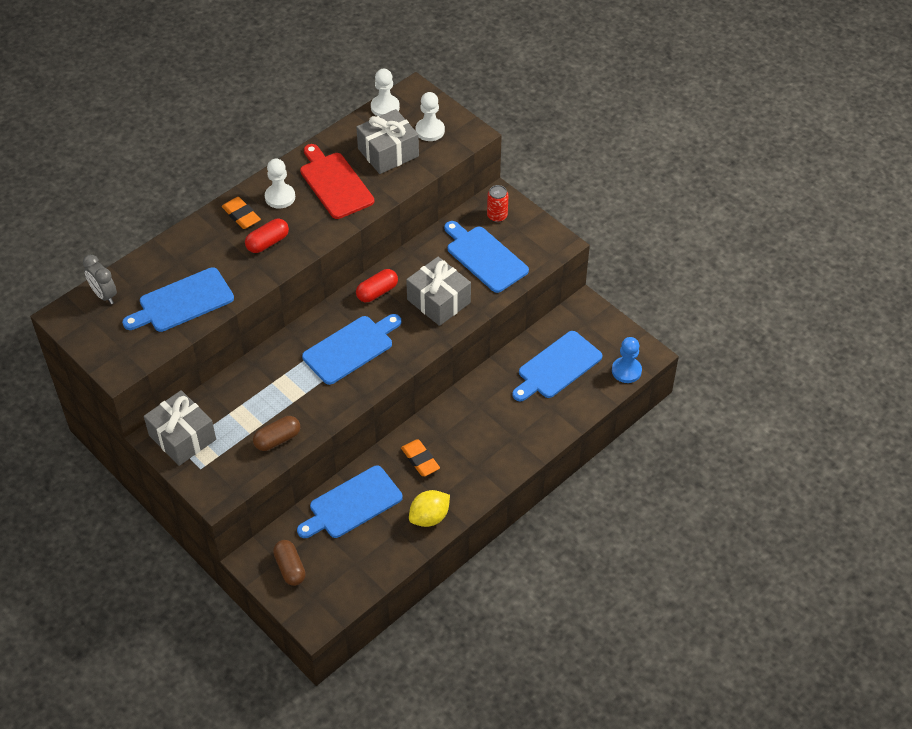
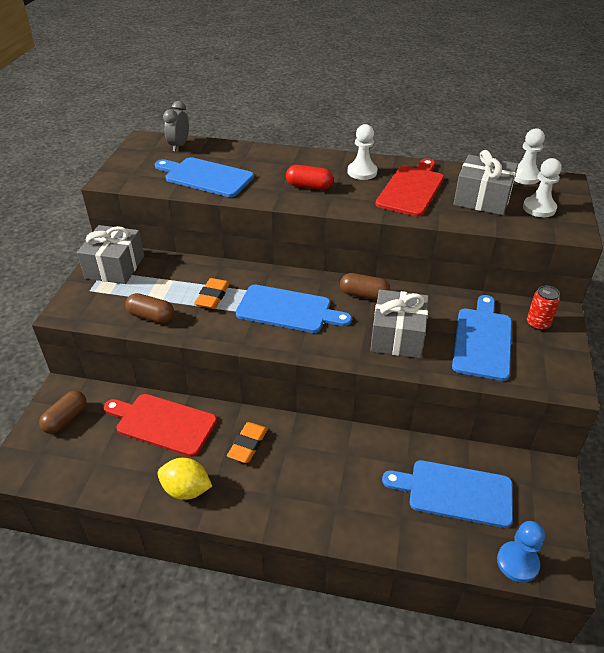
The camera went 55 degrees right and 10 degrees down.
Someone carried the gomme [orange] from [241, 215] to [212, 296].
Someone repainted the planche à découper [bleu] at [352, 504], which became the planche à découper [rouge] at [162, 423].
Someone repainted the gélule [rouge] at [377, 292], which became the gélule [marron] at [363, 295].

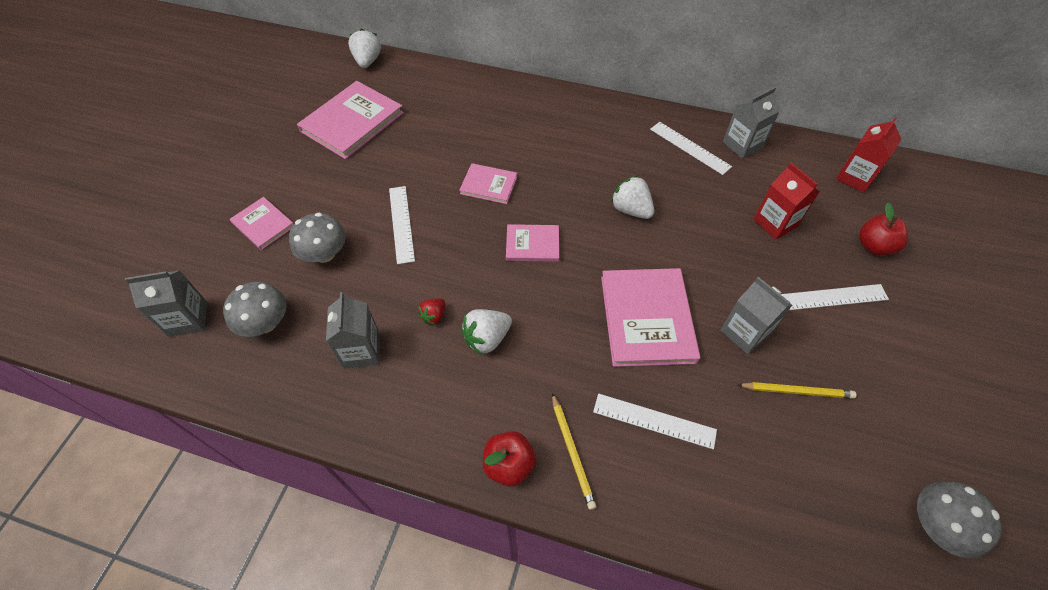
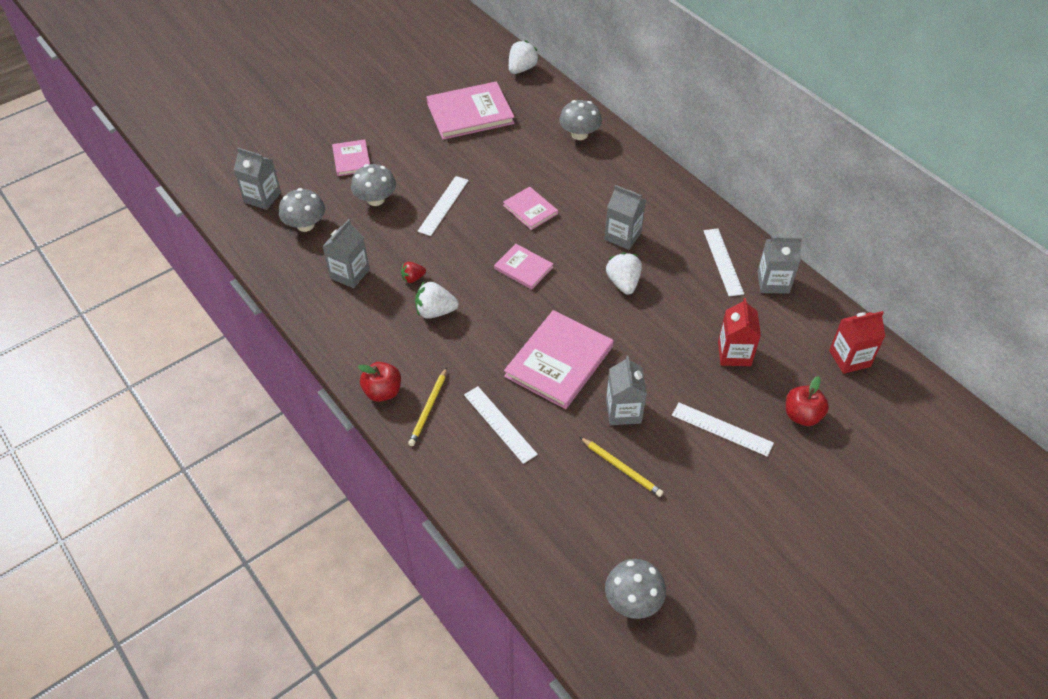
The camera went 35 degrees right and 5 degrees down.
Someone put down the champignon [gris] at [579, 134].
Someone put down the brique de lait [gris] at [623, 236].

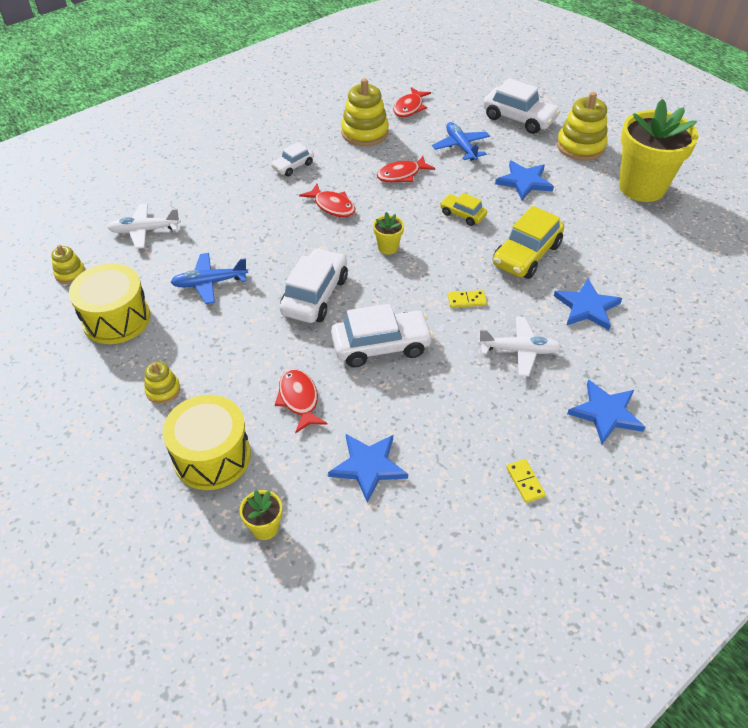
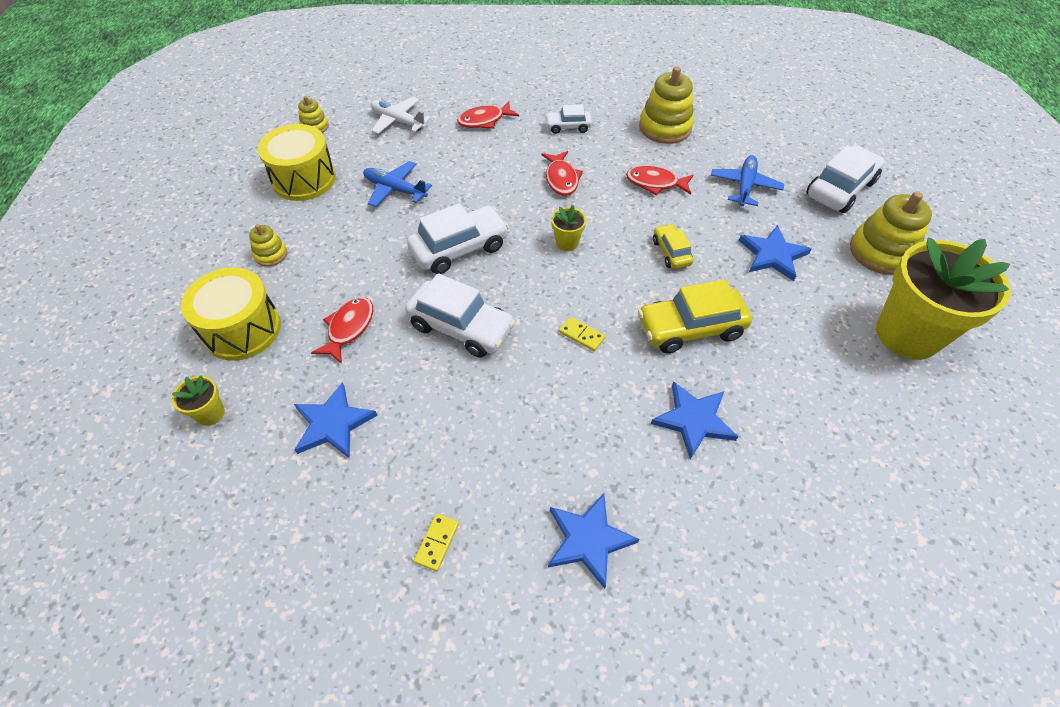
The camera went 40 degrees right and 5 degrees up.
Someone carried the poisson [rouge] from [409, 108] to [484, 120].
Someone took away the avion [blanc] at [519, 351].
Someone rotated the voiture [blanc] at [518, 119] by 120 degrees counterclockwise.

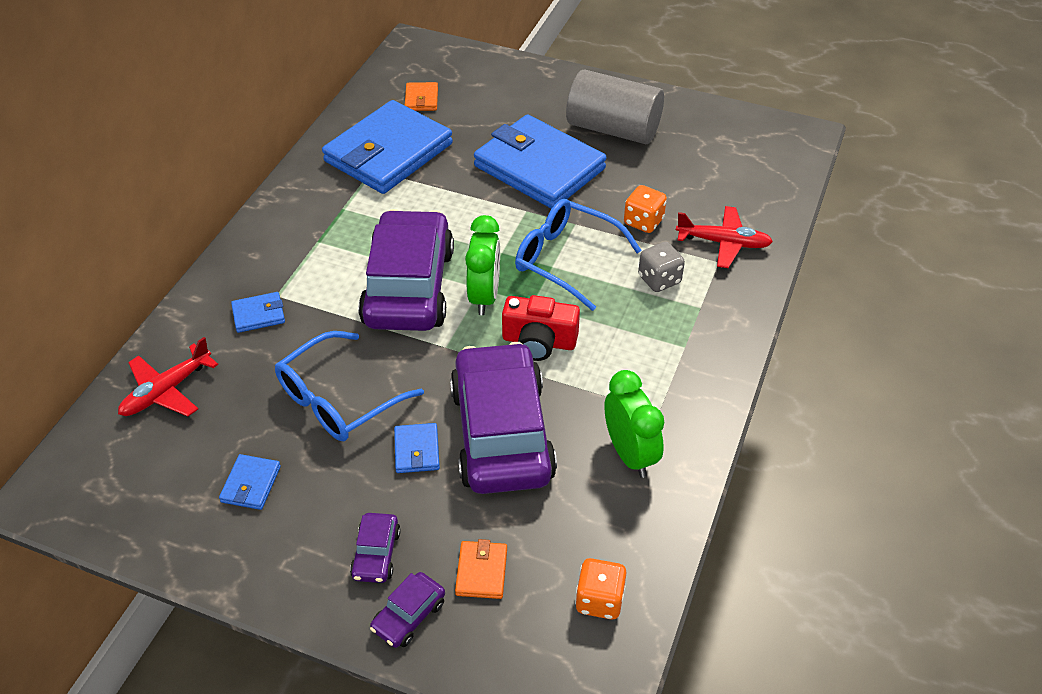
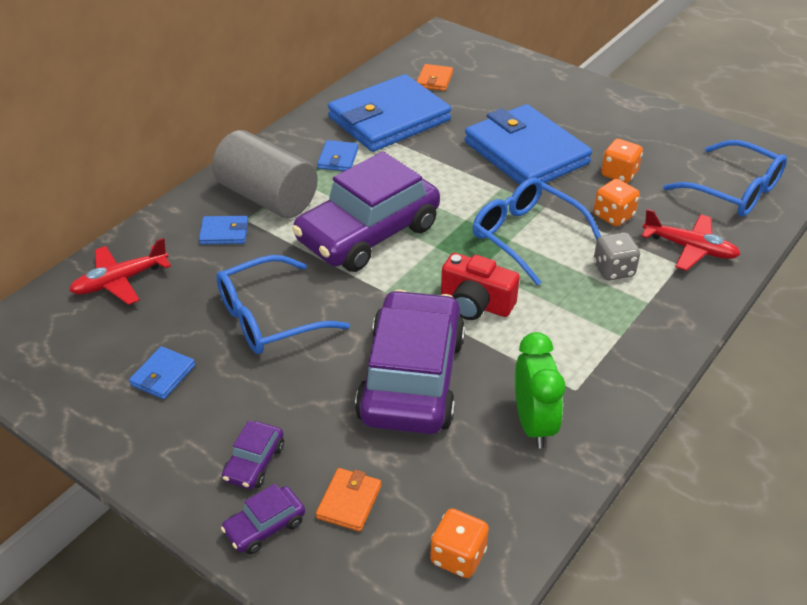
The camera went 15 degrees right and 5 degrees down.
Someone rotated the voiture [violet] at [409, 287] by 150 degrees counterclockwise.
Someone carried the portefeuille [bleu] from [417, 450] to [338, 158].
Someone took away the réveil [vert] at [484, 296].
Someone carried the cylindre [gris] from [613, 129] to [267, 197].
Someone put down the dé [orange] at [619, 174].
Someone put down the lunettes [bleu] at [734, 191].

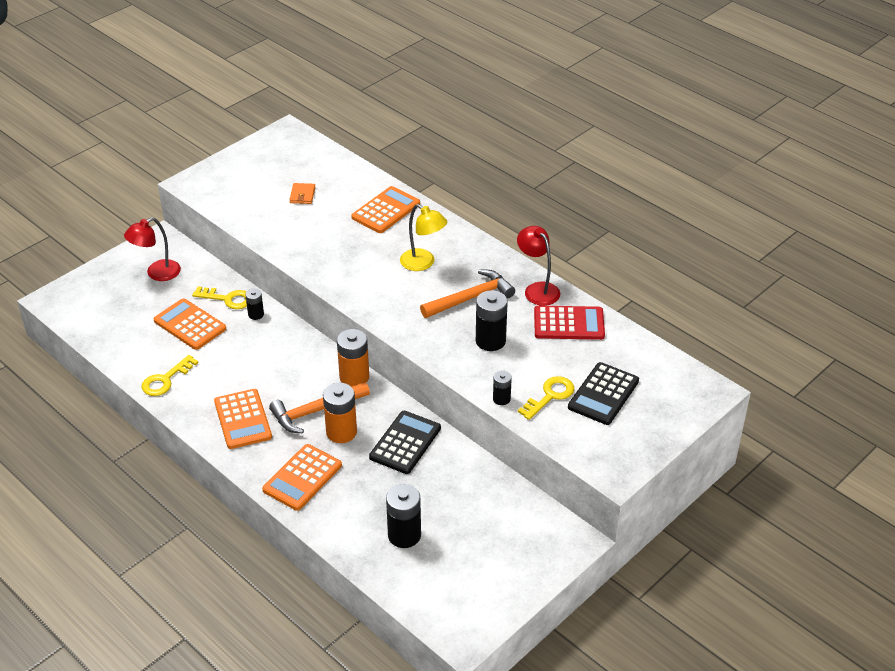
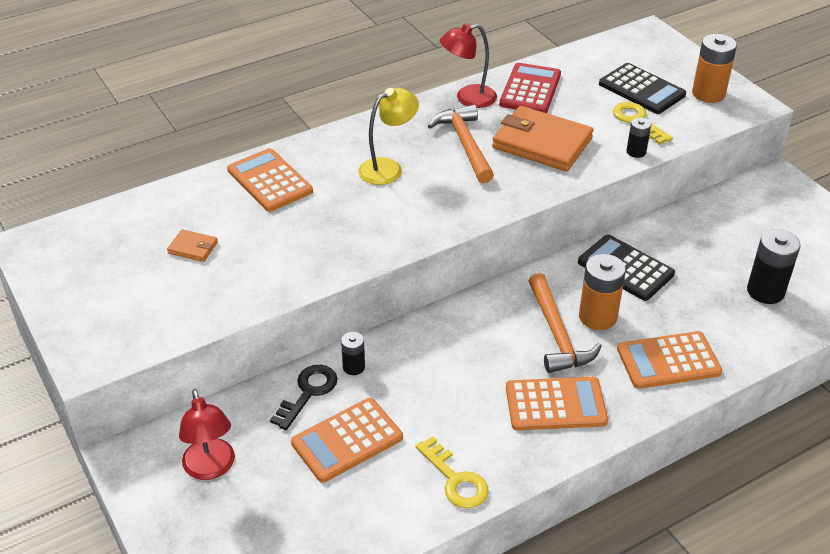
The camera went 75 degrees left and 0 degrees up.
Someone repainted the clé [jaune] at [227, 299], which became the clé [noir] at [308, 392].
Someone rotated the calculatrice [orange] at [302, 478] by 120 degrees clockwise.
Someone carried the pile [orange] from [354, 377] to [708, 94].
Someone swapped the pile [noir] at [490, 341] for the portefeuille [orange] at [542, 143].

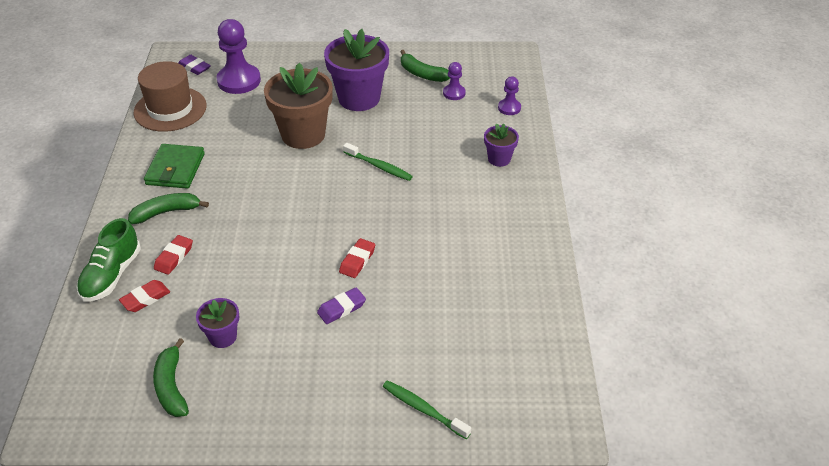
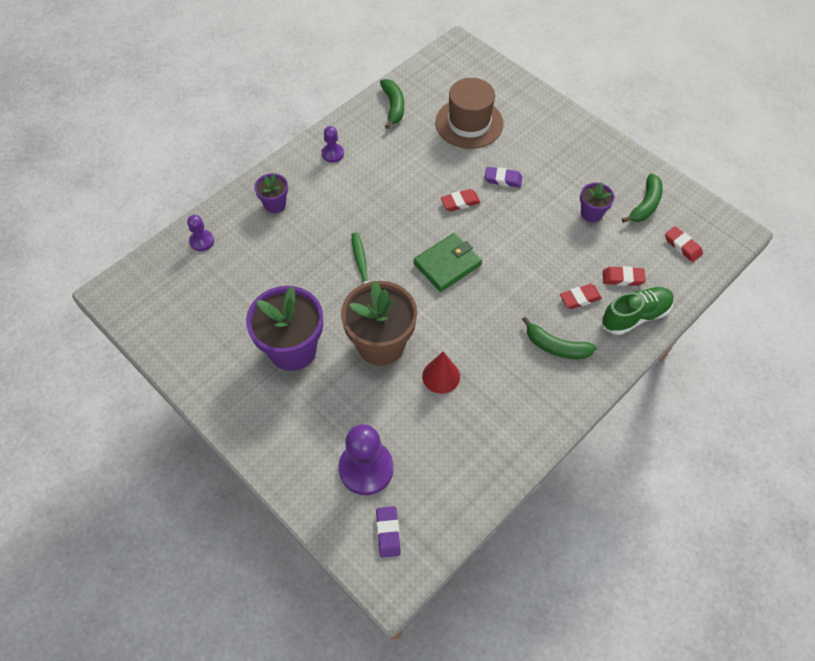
The camera went 135 degrees left and 15 degrees up.
Someone carried the chapeau [marron] from [170, 109] to [469, 123].
Someone carried the portefeuille [vert] from [175, 169] to [447, 264].
Someone took away the brosse à dents [vert] at [423, 409].
Someone carried the banane [vert] from [422, 74] to [393, 106].
Someone carried the pion [violet] from [454, 93] to [332, 154].
Someone put down the cône [rouge] at [441, 376].
Someone put down the gomme [rouge] at [682, 246].

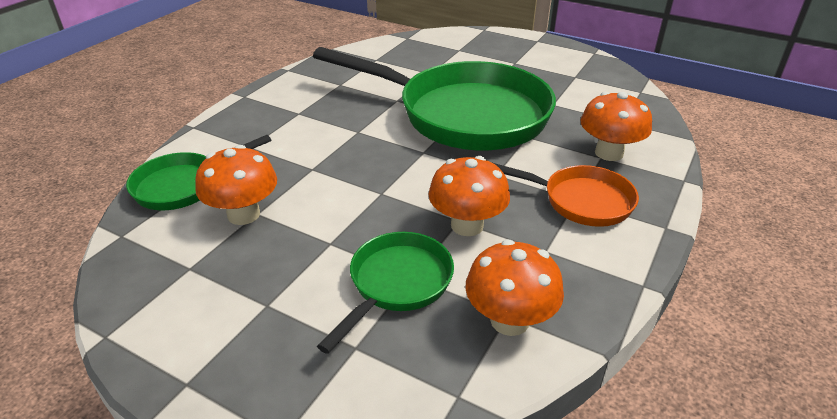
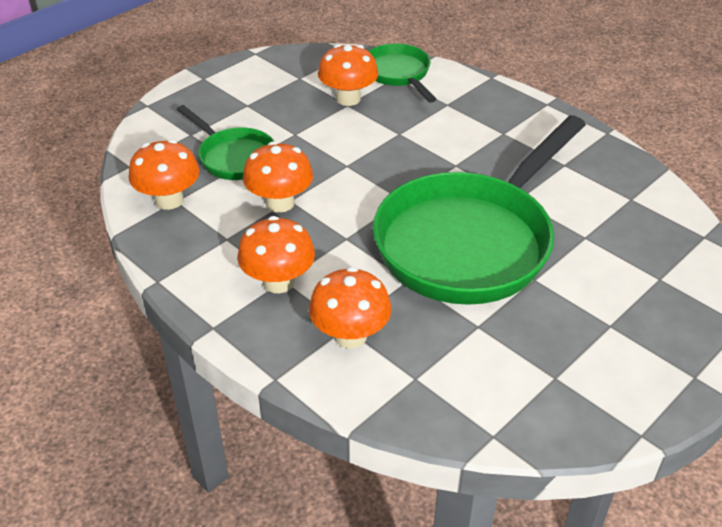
The camera went 105 degrees right and 5 degrees up.
Someone swapped the poêle [orange] at [580, 201] for the champignon [orange] at [278, 282].

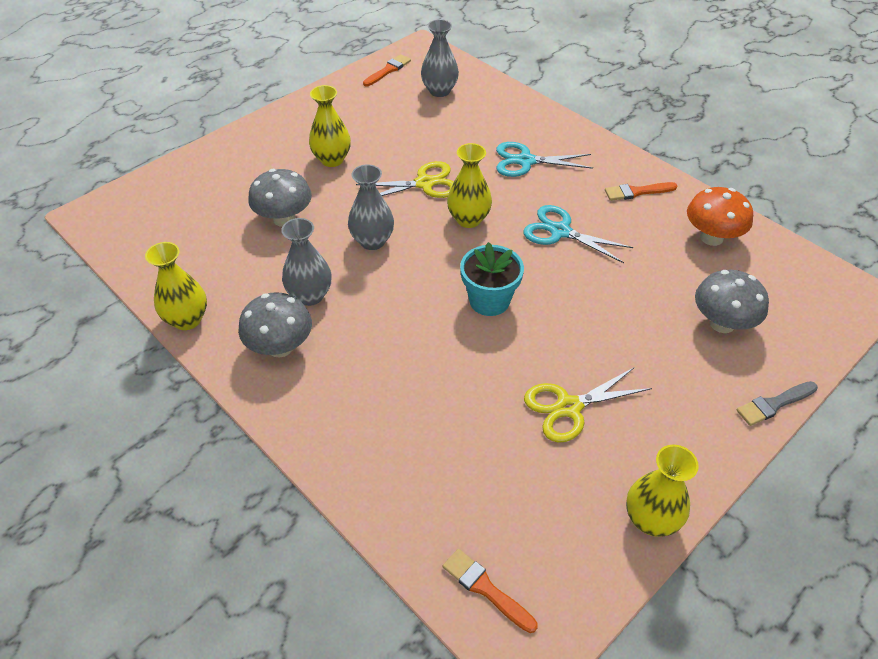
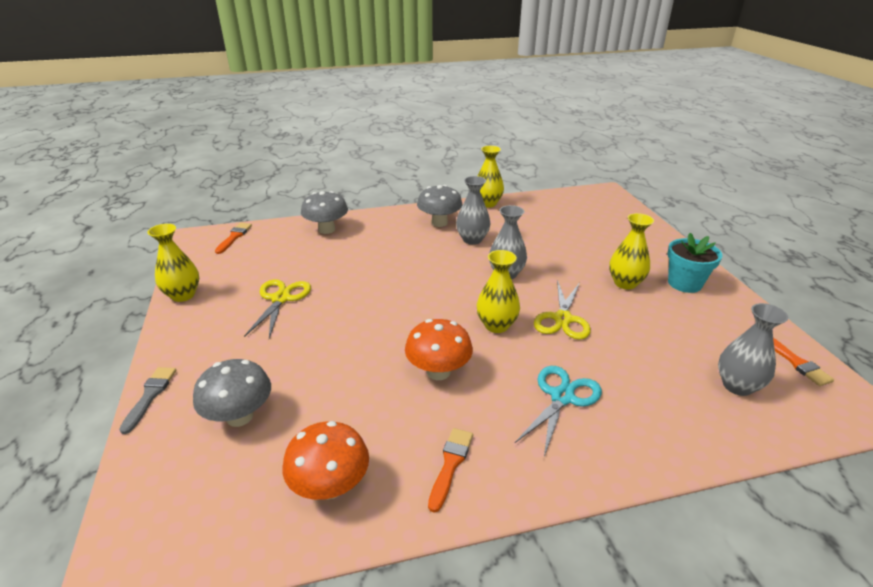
The camera went 120 degrees right and 15 degrees down.
Someone carried the champignon [gris] from [284, 219] to [327, 229].
Someone rotated the pinceau [orange] at [485, 588] by 60 degrees counterclockwise.
Someone carried the pot de fleurs [turquoise] from [489, 300] to [684, 283].
Someone swapped the ciseaux [turquoise] at [560, 231] for the champignon [orange] at [438, 372].

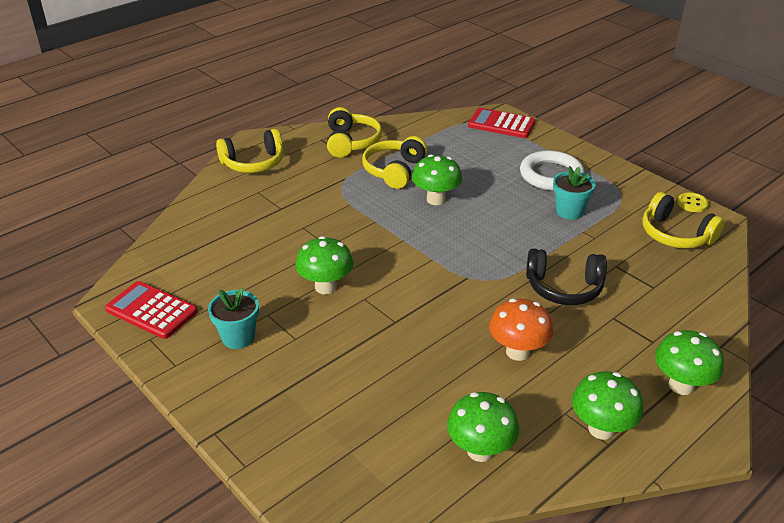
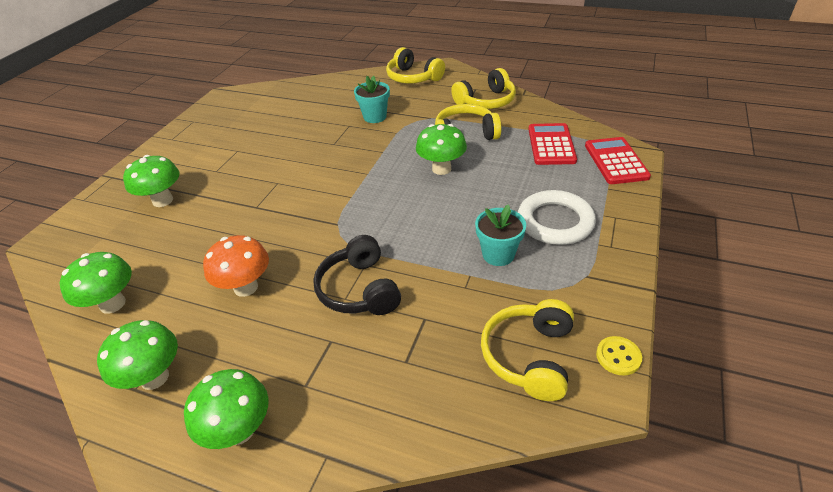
The camera went 65 degrees right and 5 degrees up.
Someone carried the calculatrice [rouge] from [151, 311] to [551, 145].
Someone carried the pot de fleurs [turquoise] from [238, 337] to [375, 117].
Someone carried the champignon [vert] from [326, 287] to [163, 200].

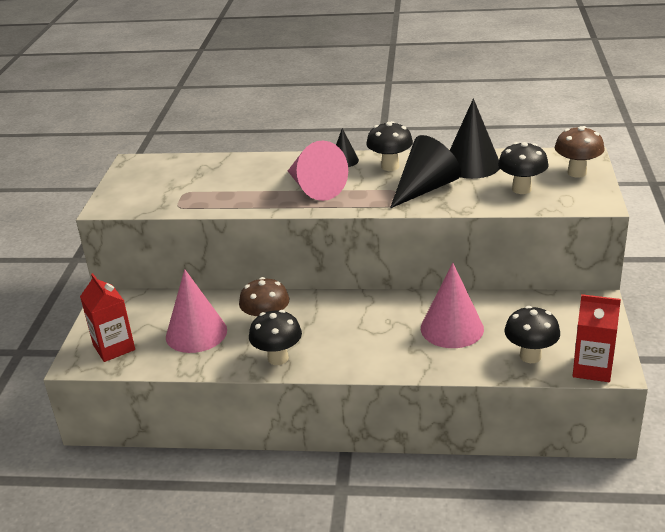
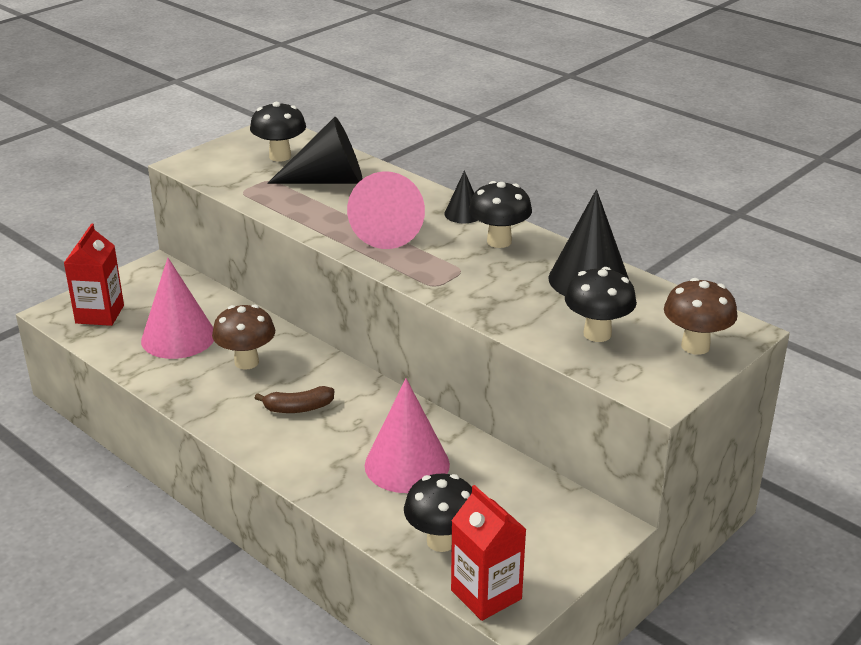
The camera went 35 degrees right and 0 degrees up.
Someone carried the champignon [noir] from [278, 358] to [280, 156].
Someone carried the cône [noir] from [425, 189] to [328, 180].
Someone put down the banane [marron] at [298, 408].

